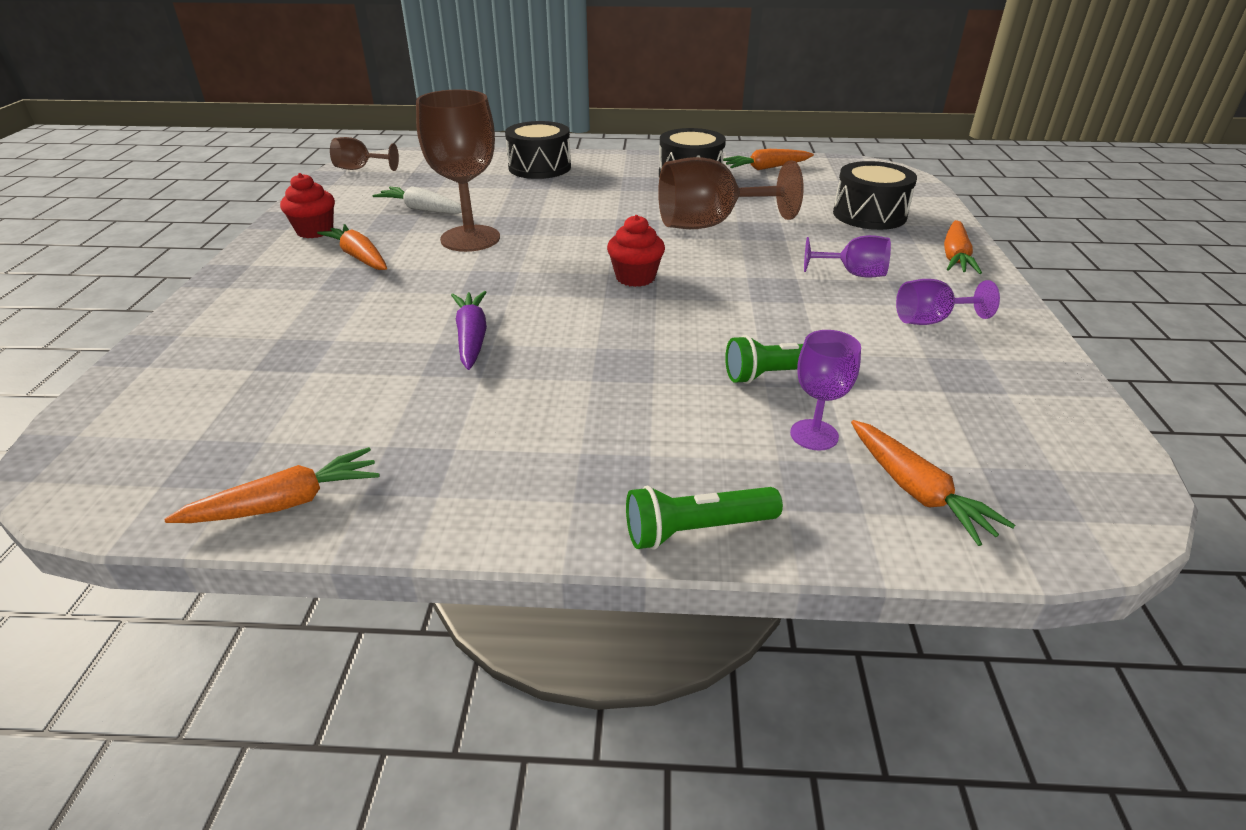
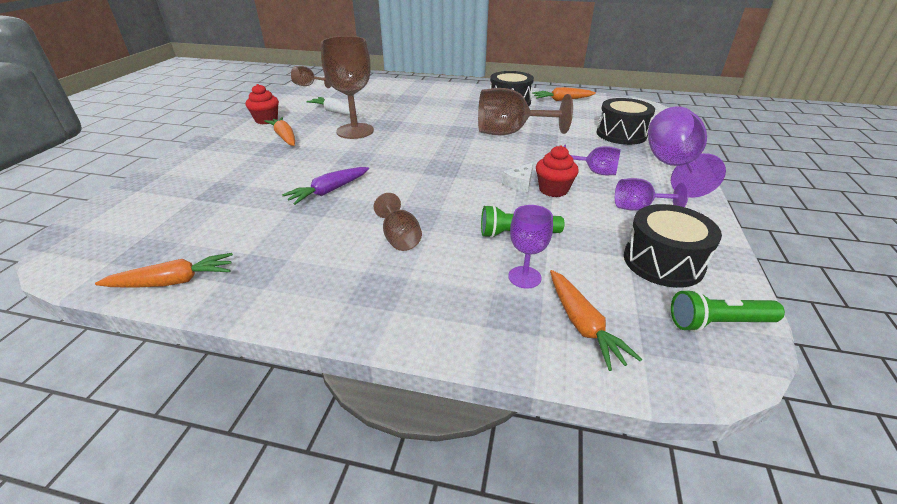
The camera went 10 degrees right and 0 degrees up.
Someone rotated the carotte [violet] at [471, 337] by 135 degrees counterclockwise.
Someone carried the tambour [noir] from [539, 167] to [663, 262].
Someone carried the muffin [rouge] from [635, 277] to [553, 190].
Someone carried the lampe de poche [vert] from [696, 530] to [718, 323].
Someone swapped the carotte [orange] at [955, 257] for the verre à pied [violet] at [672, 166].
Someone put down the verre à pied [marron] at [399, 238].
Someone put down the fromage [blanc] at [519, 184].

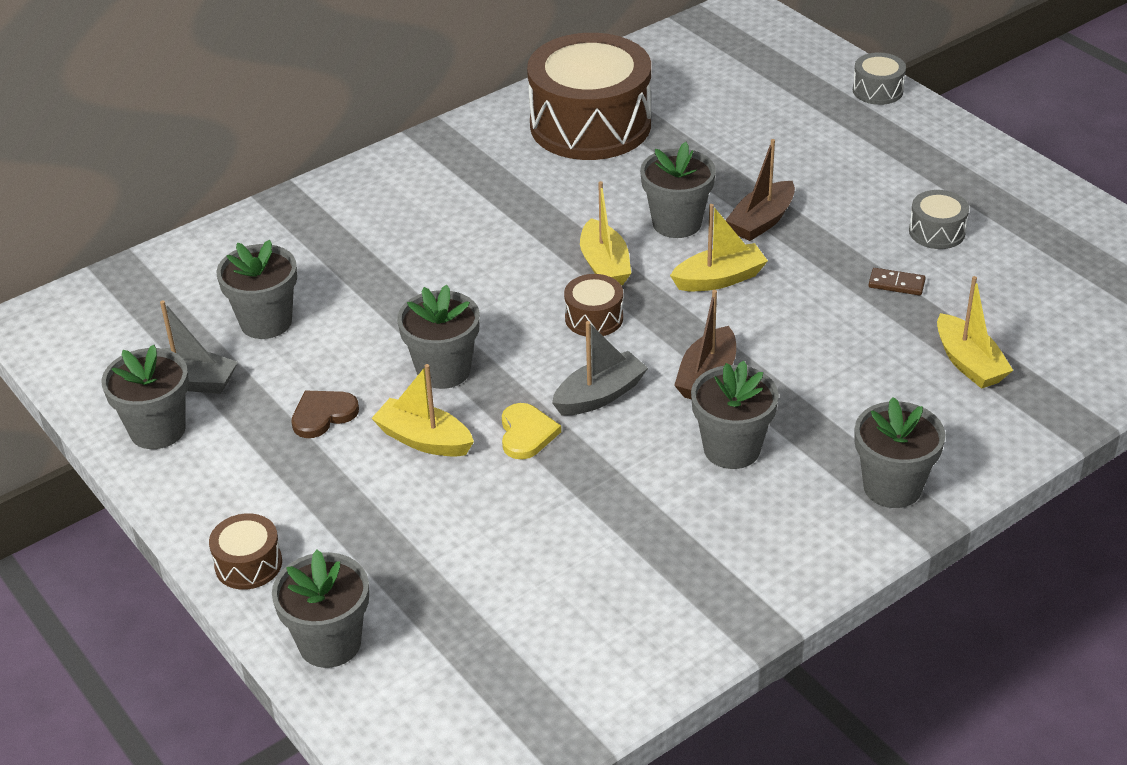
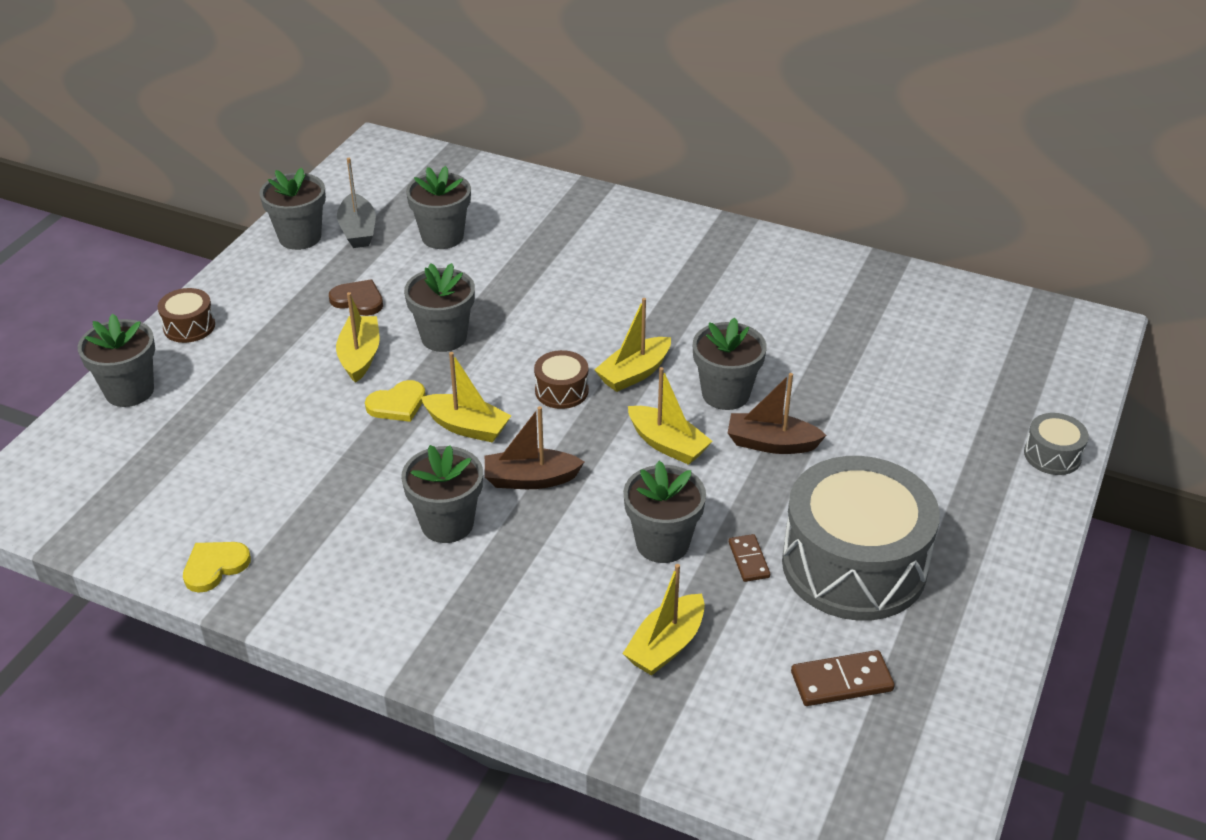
The camera went 60 degrees right and 0 degrees up.
Someone took away the tambour [marron] at [590, 125].
Someone repainted the bateau [gris] at [599, 395], which became the bateau [jaune] at [467, 427].
Someone carried the pot de fleurs [gris] from [892, 487] to [662, 543].
Someone scaled the tambour [gris] at [937, 232] by 2.37.
Someone put down the cœur [jaune] at [215, 567].
Someone put down the domino [marron] at [841, 681].

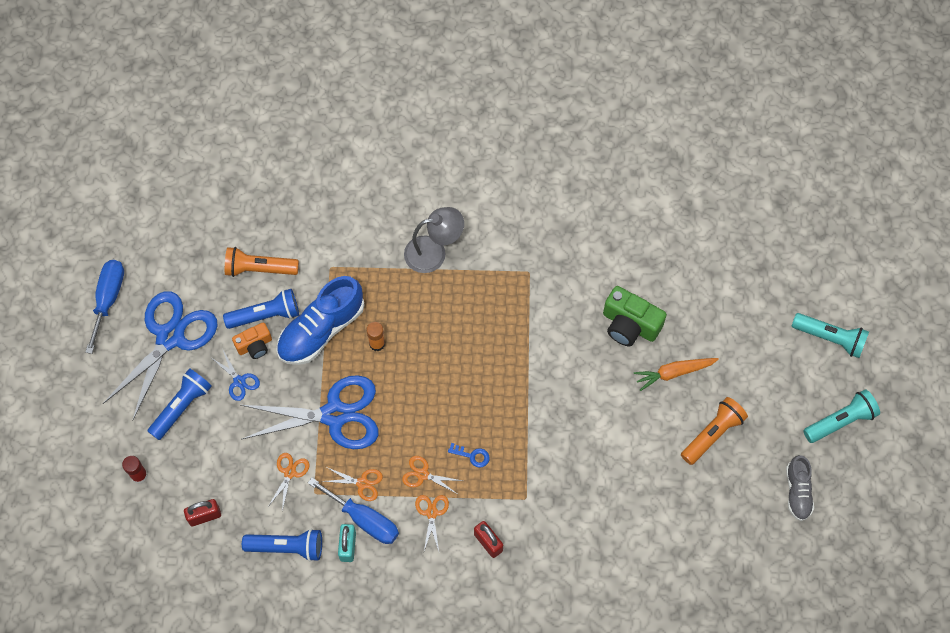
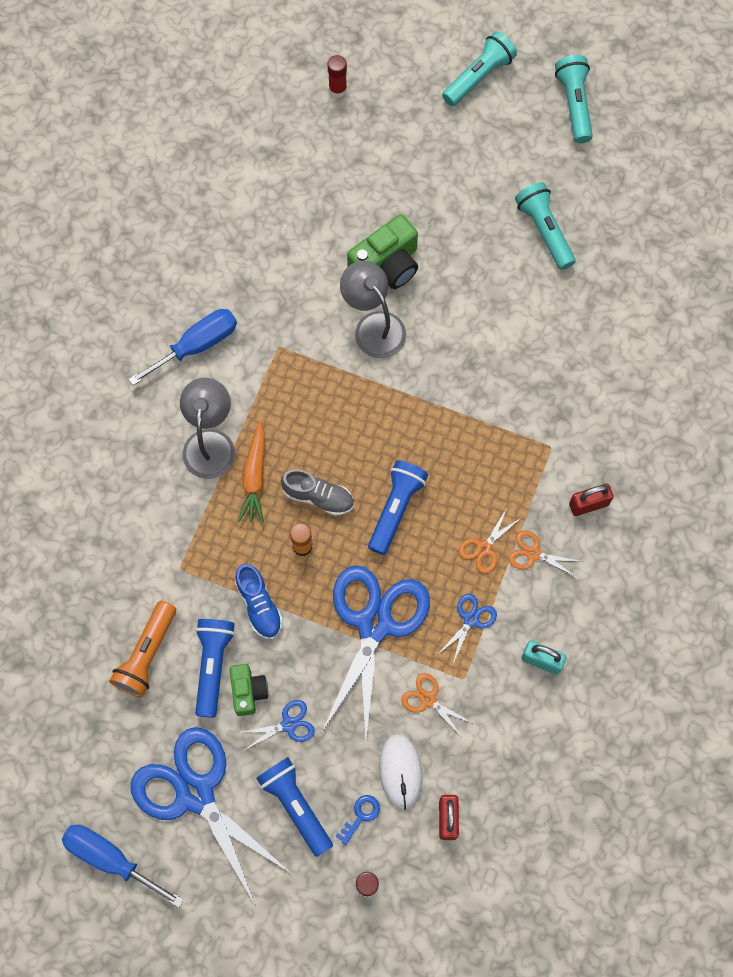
The camera went 70 degrees left and 5 degrees up.
Someone repainted the appareil photo [orange] at [255, 345], which became the appareil photo [vert] at [248, 691].
Someone carried the lampe de poche [bleu] from [287, 547] to [396, 509].
Someone scaled the chaussure [bleu] at [321, 330] by 0.57.
Someone carried the tournevis [bleu] from [364, 519] to [197, 345].
Someone repainted the ciseaux [orange] at [362, 483], which became the ciseaux [bleu] at [471, 620].
Someone carried the clé [bleu] from [472, 456] to [360, 816].
Someone carried the carotte [orange] from [673, 373] to [255, 477].
Someone repainted the lampe de poche [orange] at [712, 434], which became the lampe de poche [turquoise] at [544, 231].
Someone carried the chaussure [gris] from [797, 492] to [318, 497].
Someone put down the bâton de colle [rouge] at [337, 89].
Someone put down the lampe [gris] at [373, 326].
Someone put down the souris [blanc] at [400, 771].

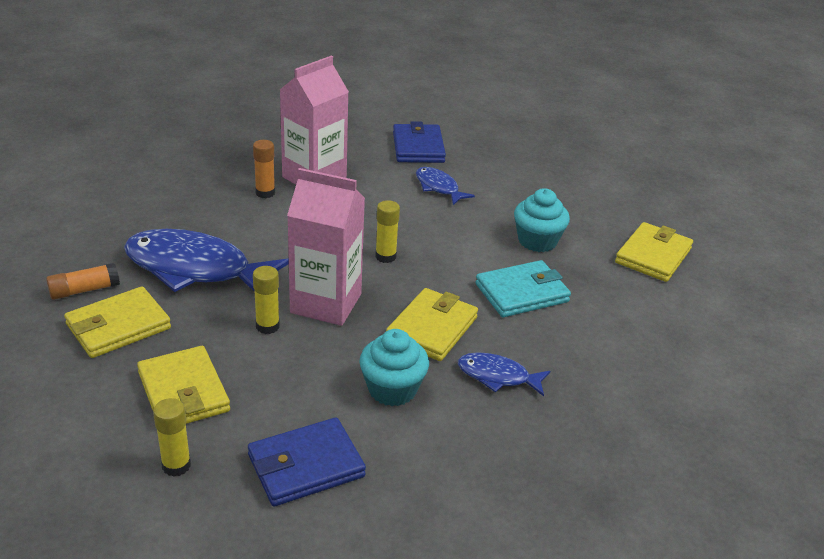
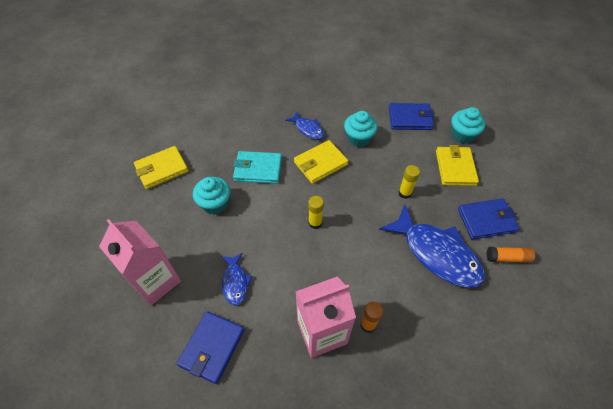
The camera went 150 degrees left and 20 degrees up.
Someone repainted the portefeuille [jaune] at [118, 326], which became the portefeuille [bleu] at [486, 220].
Someone swapped the bâton de colle [jaune] at [176, 465] for the muffin [turquoise] at [462, 135].
Someone carried the brique de lait [rose] from [326, 303] to [156, 281].

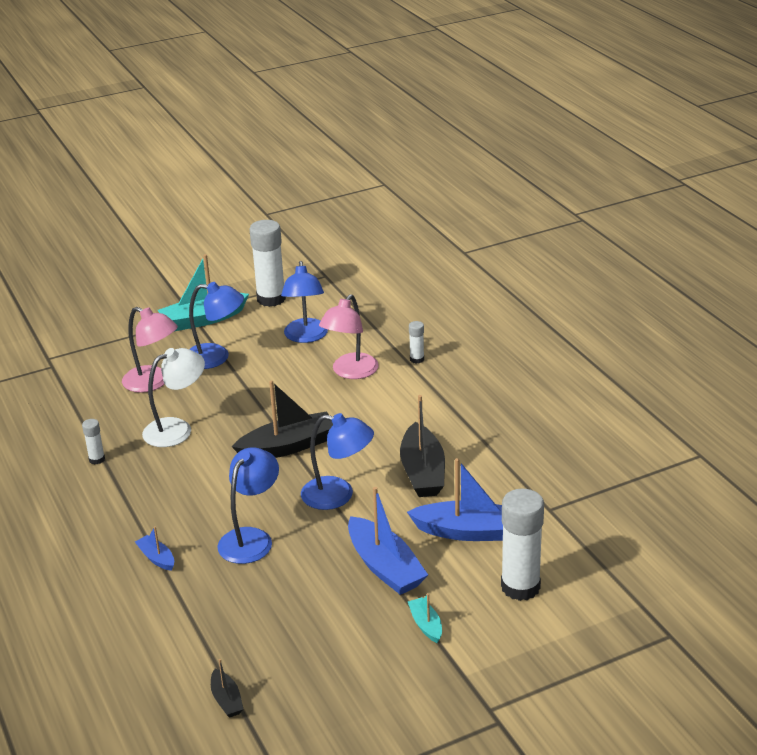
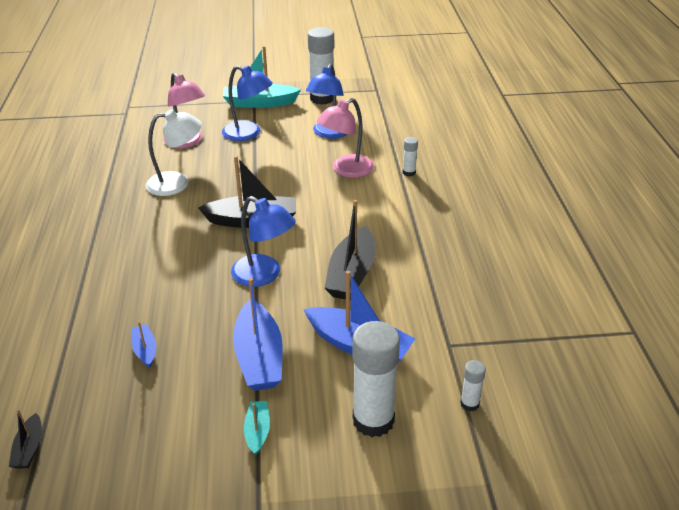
The camera went 20 degrees right and 5 degrees up.
Someone carried the bâton de colle [blanc] from [97, 459] to [469, 404].
Someone carried the bateau [bleu] from [156, 558] to [145, 350].
Someone took away the lampe [bleu] at [251, 538].

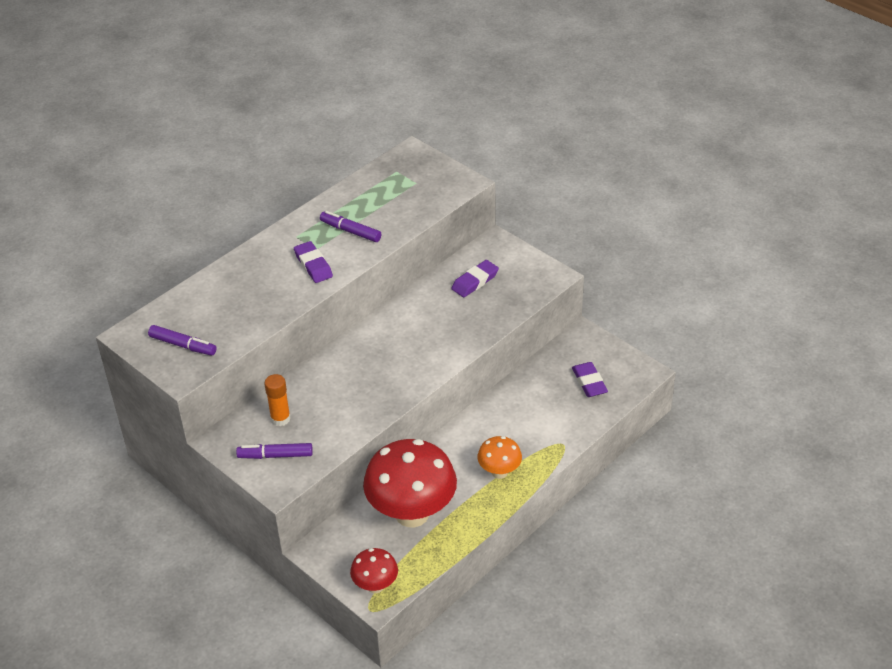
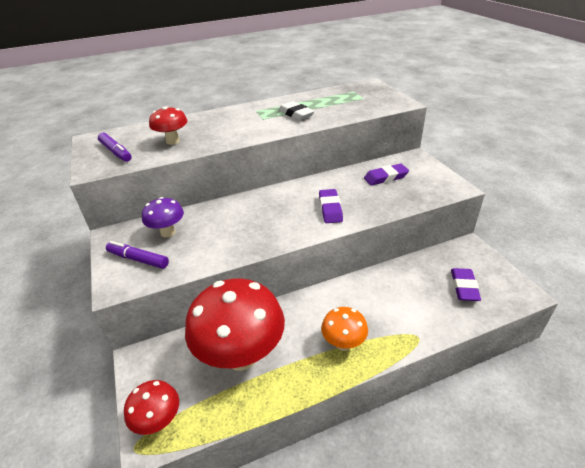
The camera went 25 degrees right and 5 degrees down.
Someone swapped the bâton de colle [orange] at [280, 419] for the champignon [violet] at [168, 232].
Someone carried the gomme [violet] from [313, 265] to [330, 209].
Someone swapped the feutre [violet] at [351, 231] for the gomme [blanc] at [296, 114].
Someone put down the champignon [rouge] at [173, 141].

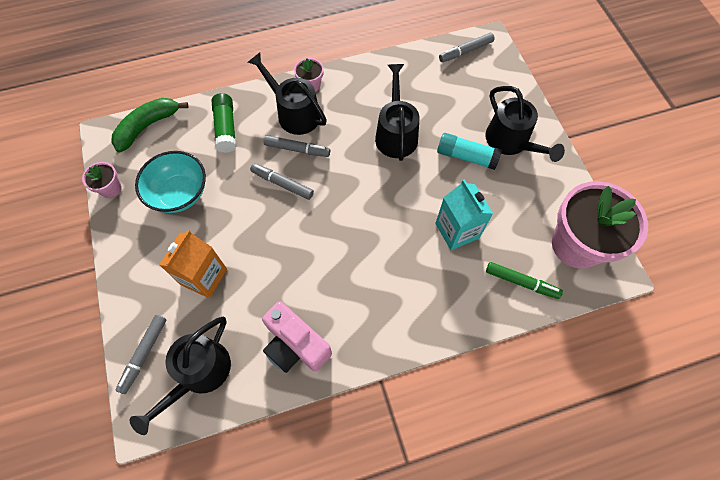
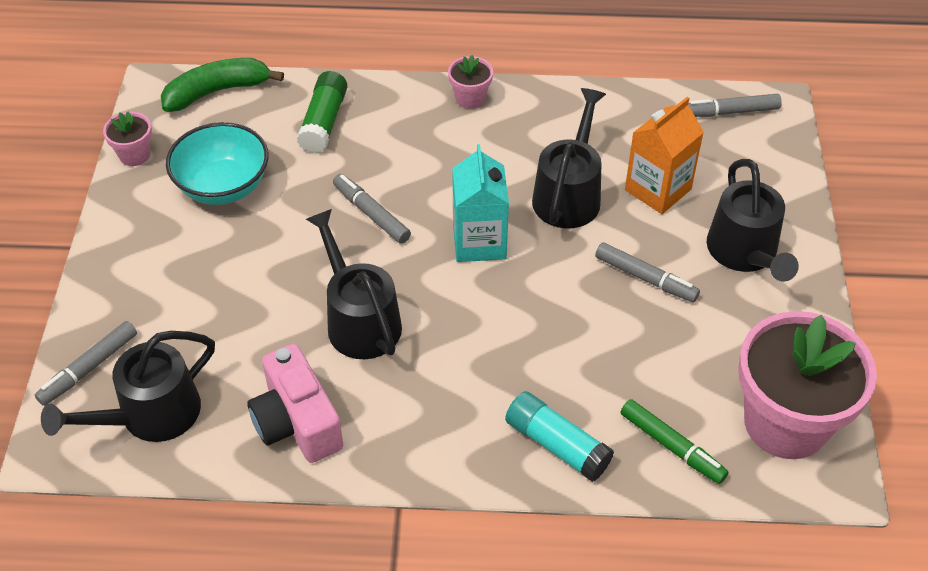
The camera went 20 degrees right and 15 degrees down.
Someone carried the brique de lait [orange] from [204, 276] to [658, 189].
Someone carried the arrosoir [noir] from [294, 113] to [359, 320].
Someone carried the feutre [gris] from [297, 149] to [645, 278].
Someone carried the brique de lait [turquoise] from [457, 230] to [479, 242].
Someone carried the bâton de colle [turquoise] from [466, 156] to [557, 445].

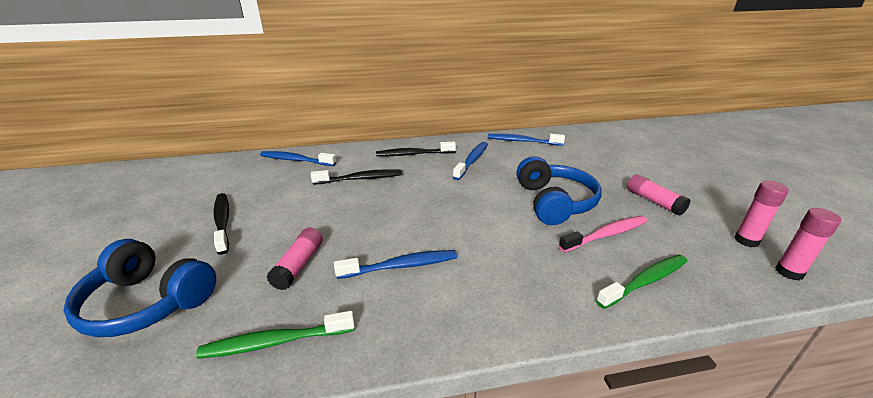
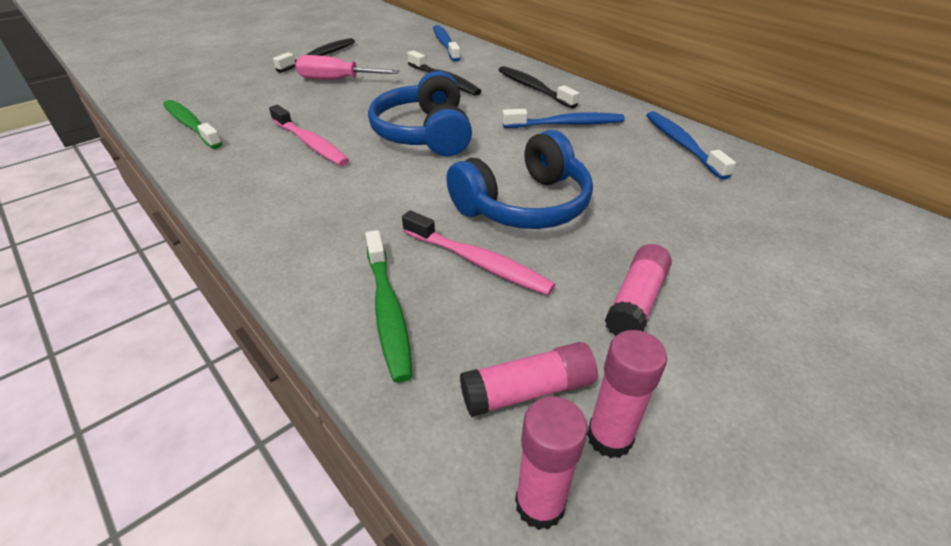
The camera went 60 degrees right and 10 degrees up.
Someone carried the casque audio [bleu] from [148, 302] to [425, 133].
Someone carried the bâton de colle [rose] from [299, 265] to [528, 390].
Someone repainted the brosse à dents [bleu] at [401, 266], which became the brosse à dents [rose] at [310, 143].
Someone rotated the brosse à dents [vert] at [645, 281] by 45 degrees clockwise.
Someone put down the tournevis [rose] at [336, 80].

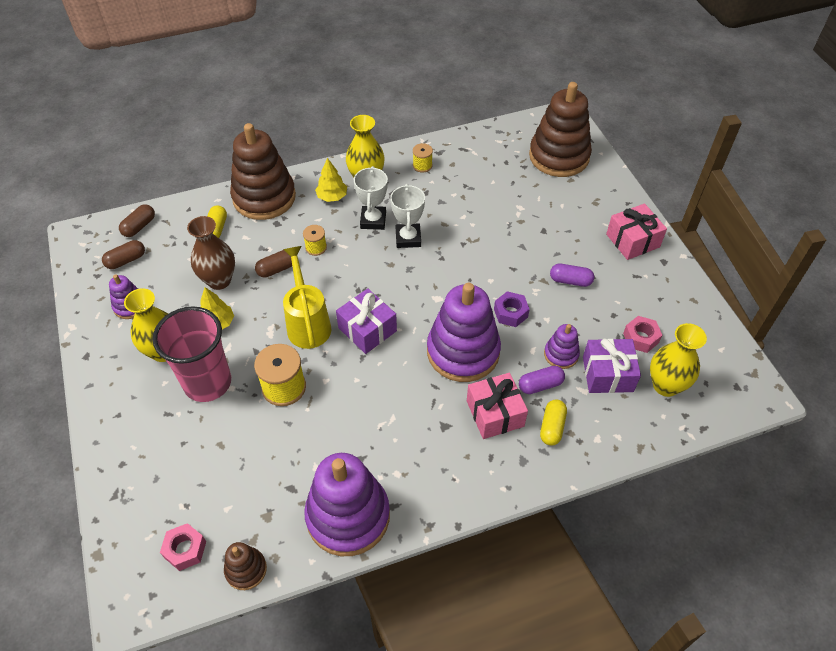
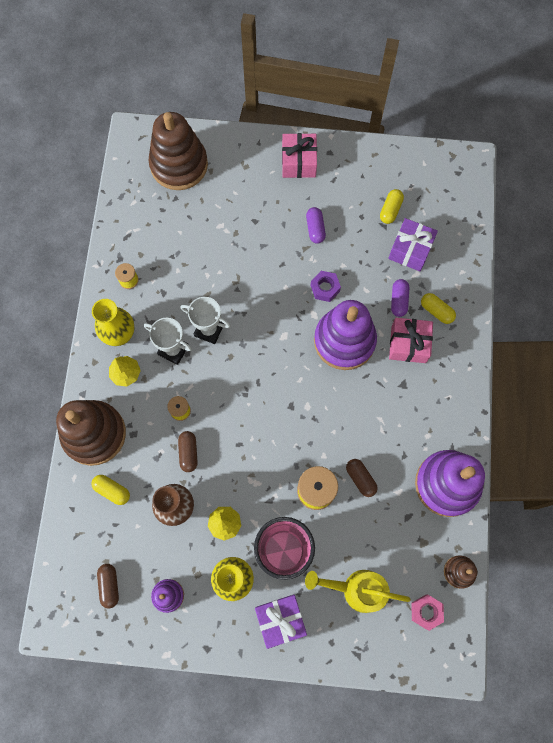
The camera went 65 degrees left and 20 degrees up.
Someone carried the gélule [marron] from [139, 226] to [360, 479].
Someone carried the arrosoir [jaune] from [308, 323] to [356, 589].
Someone carried the cadeau [violet] from [367, 329] to [280, 620].
Someone took away the jouet à empiler [violet] at [561, 354].
Someone rotated the gélule [violet] at [570, 281] by 45 degrees counterclockwise.
Someone swapped the écrou [rose] at [640, 338] for the gélule [jaune] at [390, 210].
Someone took away the vase [jaune] at [665, 385].

